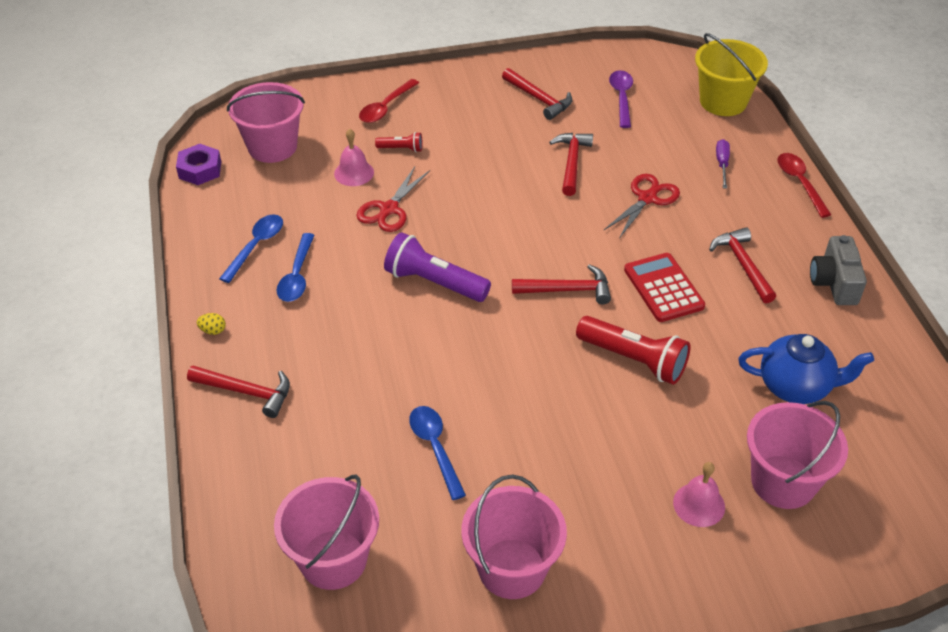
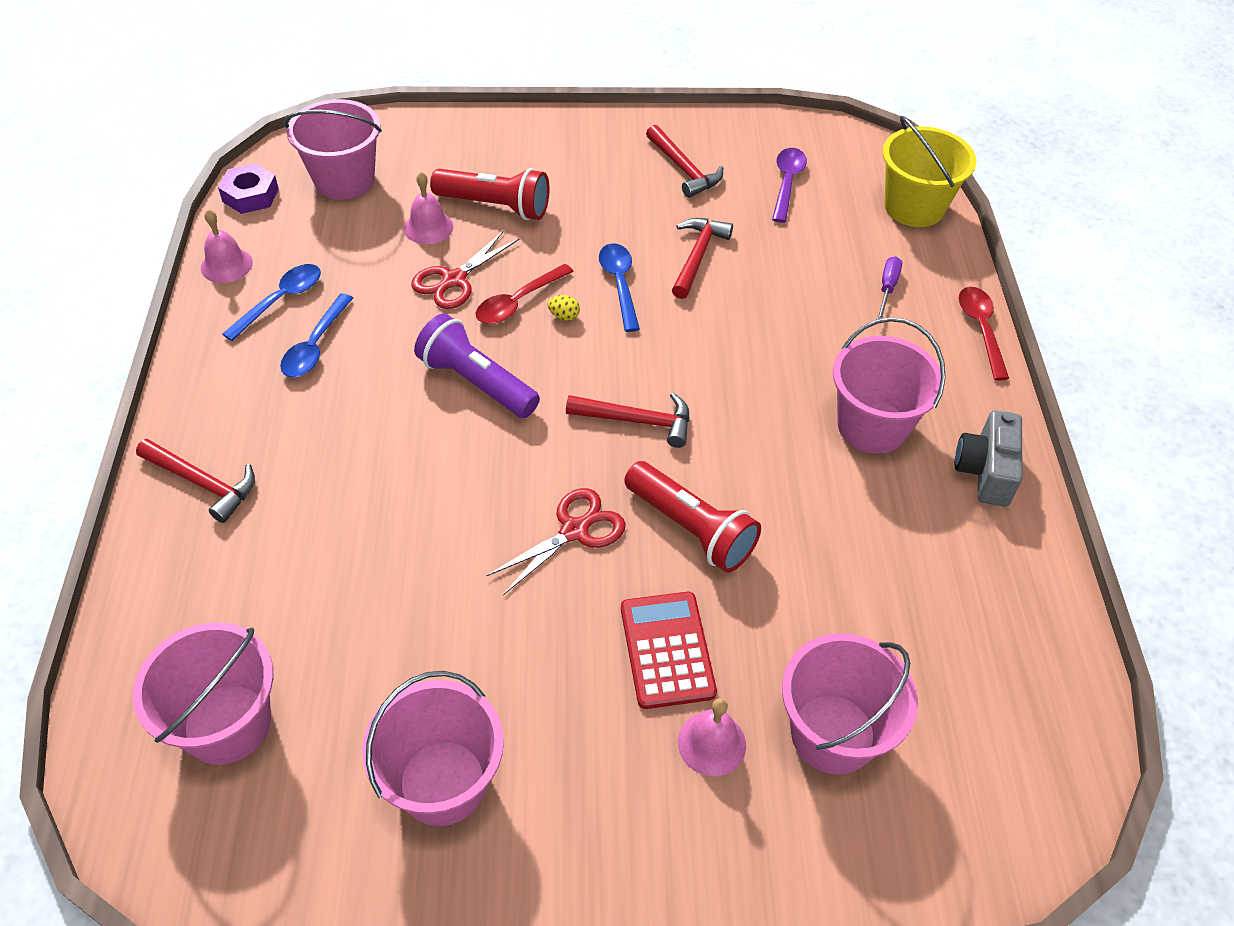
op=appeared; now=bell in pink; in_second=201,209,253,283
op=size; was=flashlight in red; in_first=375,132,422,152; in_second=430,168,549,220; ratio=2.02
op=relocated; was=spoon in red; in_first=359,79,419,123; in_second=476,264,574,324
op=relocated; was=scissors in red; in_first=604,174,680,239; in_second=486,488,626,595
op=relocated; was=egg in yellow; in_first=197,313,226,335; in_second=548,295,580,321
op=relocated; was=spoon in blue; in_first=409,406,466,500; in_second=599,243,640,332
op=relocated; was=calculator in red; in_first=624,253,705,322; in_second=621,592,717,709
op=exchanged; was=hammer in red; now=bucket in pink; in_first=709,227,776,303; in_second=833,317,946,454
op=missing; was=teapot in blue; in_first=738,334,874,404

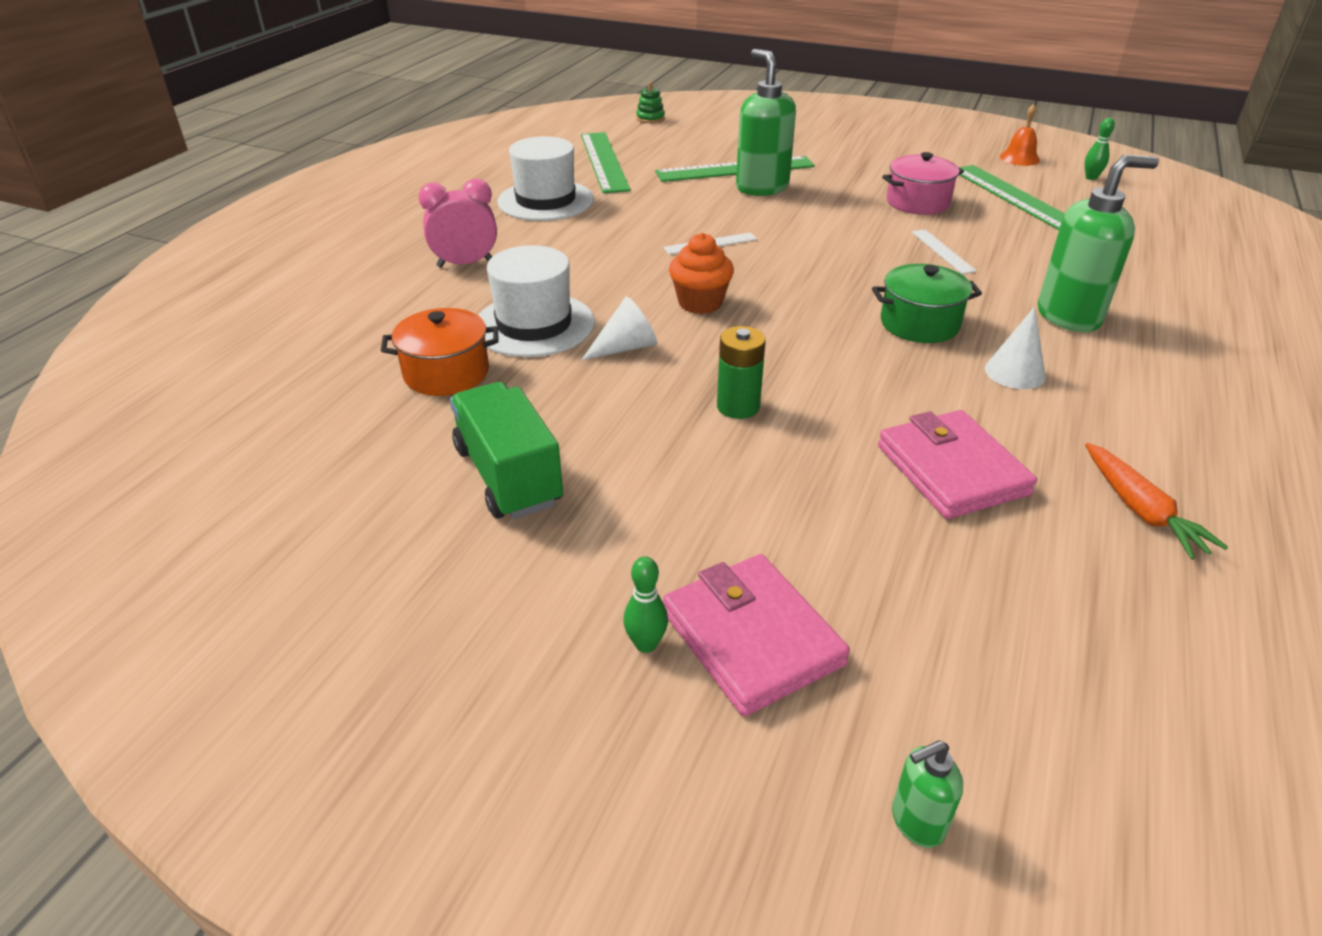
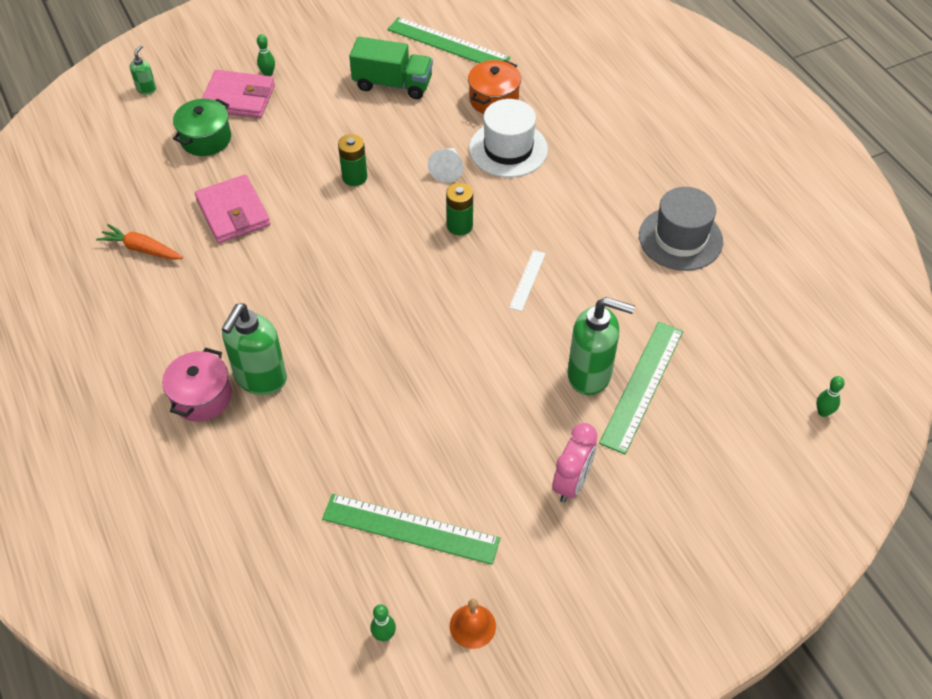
op=relocated; was=pot in pink; in_first=882,152,964,215; in_second=162,348,232,422
op=relocated; was=pot in green; in_first=872,264,982,343; in_second=173,99,231,156
op=spun; was=wallet in pink; in_first=878,410,1037,519; in_second=195,175,270,243; clockwise=45
op=relocated; was=ruler in green; in_first=581,132,631,193; in_second=388,17,510,63
op=exchanged; was=cupcake in orange; now=battery in green; in_first=669,233,734,314; in_second=446,183,473,235
op=relocated; was=clock in pink; in_first=418,179,497,268; in_second=552,423,597,503
op=colour; was=hat in white; now=hat in grey; in_first=497,136,594,221; in_second=639,187,723,271
op=exchanged; was=stacking toy in green; now=bowling pin in green; in_first=636,82,665,123; in_second=816,376,845,417
op=missing; was=ruler in white; in_first=912,229,977,274
op=missing; was=cone in white; in_first=985,307,1046,389

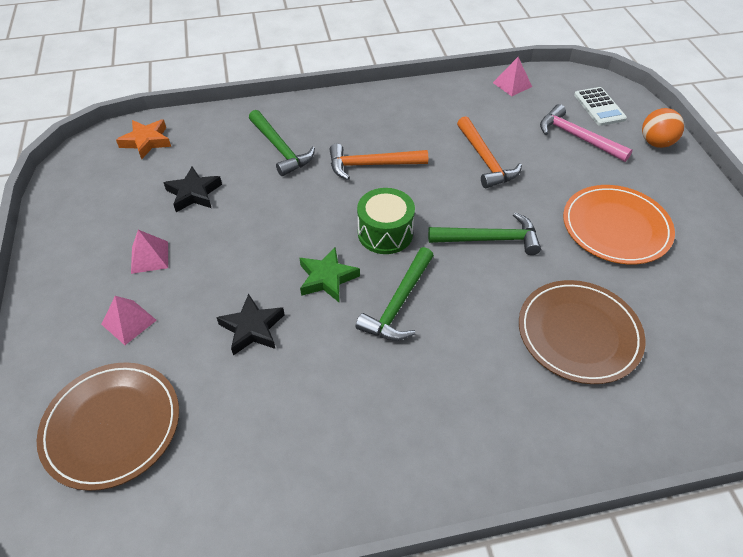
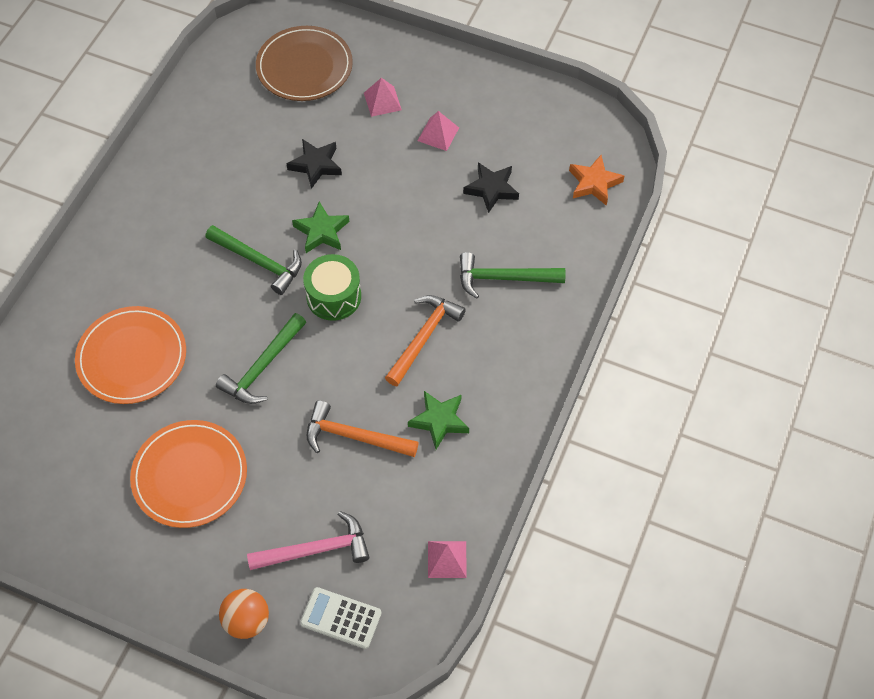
op=colour; was=plate in brown; now=plate in orange; in_first=519,280,645,384; in_second=75,306,186,404
op=spun; was=hammer in green; in_first=355,247,434,341; in_second=206,225,302,295; clockwise=150
op=appeared; now=star in green; in_second=408,391,469,449

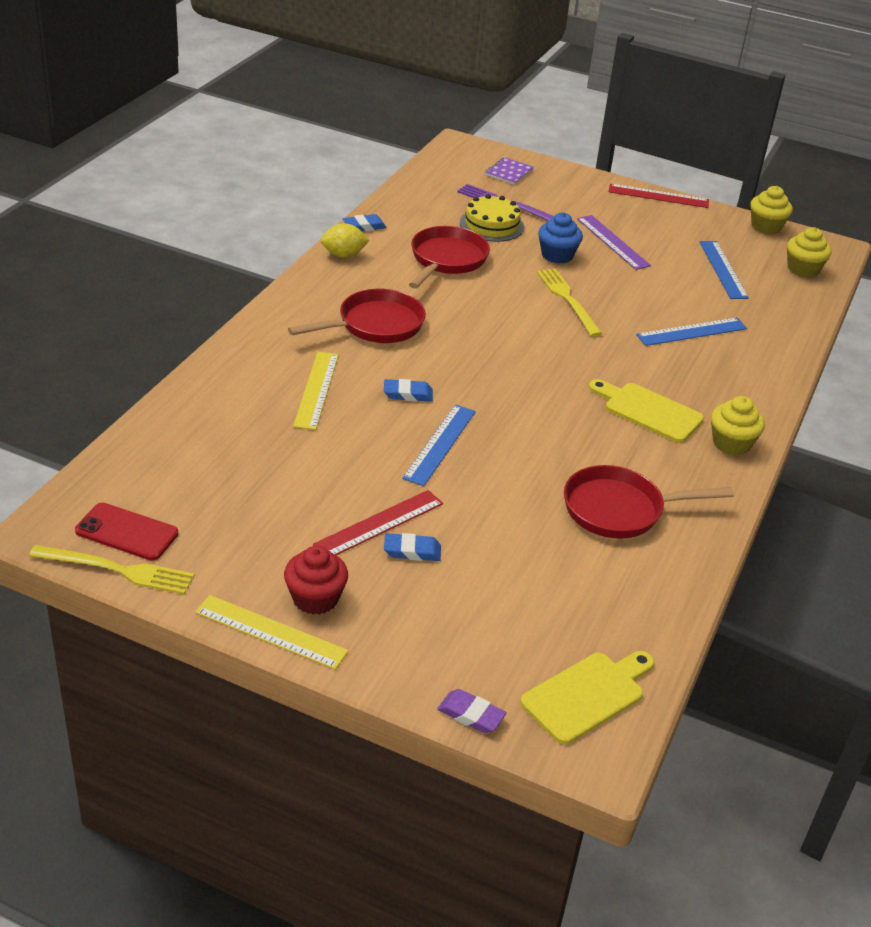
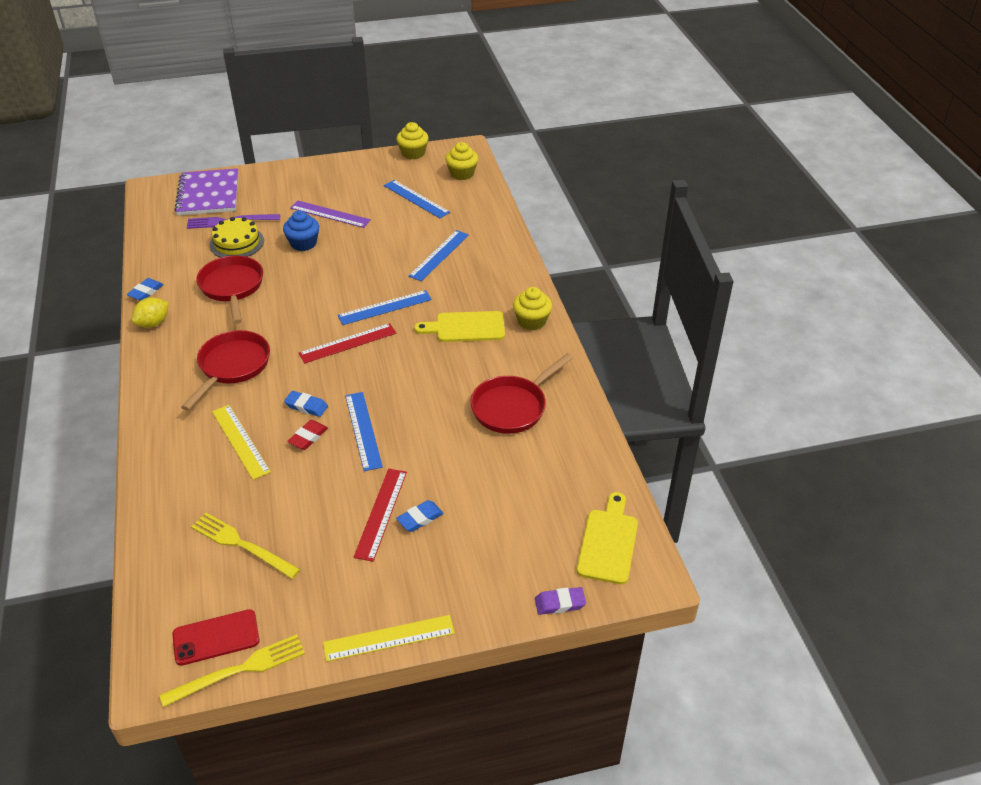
op=size; was=notebook in purple; in_first=485,157,534,185; in_second=174,168,238,215; ratio=2.01
op=relocated; was=fork in yellow; in_first=537,269,602,336; in_second=191,513,300,579
op=spun; was=eraser in blue; in_first=384,379,433,402; in_second=284,391,328,417; clockwise=60
op=appeared; now=eraser in red; in_second=287,420,328,450
op=relocated; was=ruler in red; in_first=608,184,709,208; in_second=299,323,396,364
op=appeared; now=ruler in blue; in_second=337,290,432,325
op=missing; was=cupcake in red; in_first=284,546,348,615

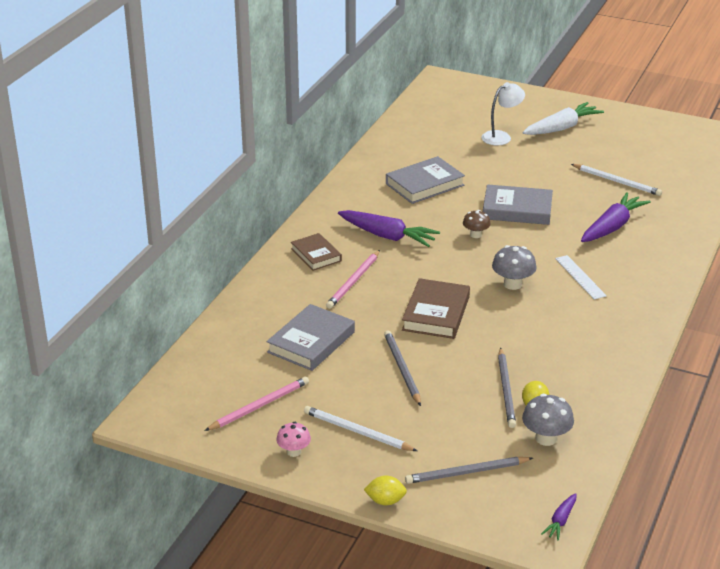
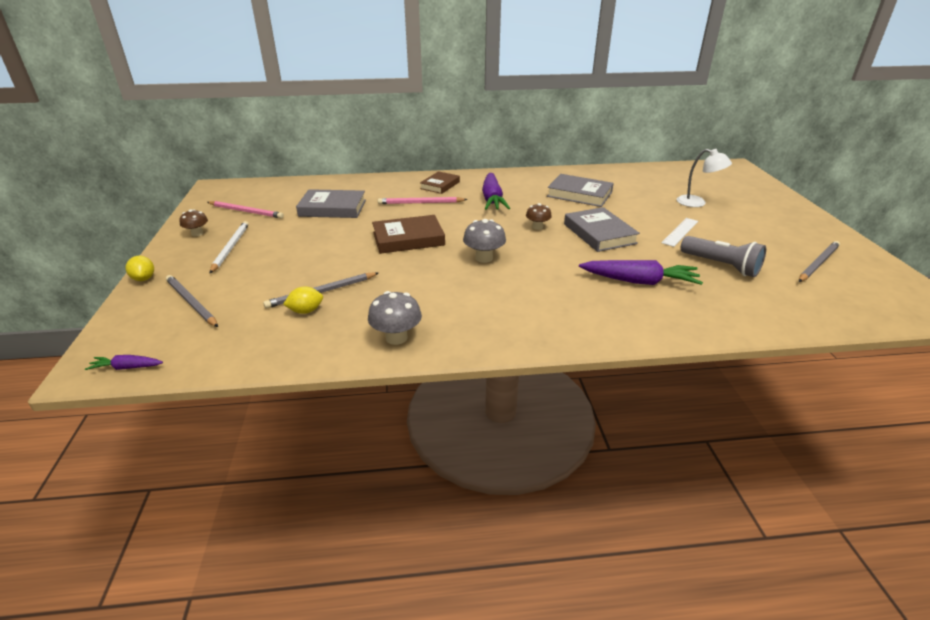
op=colour; was=mushroom in pink; now=mushroom in brown; in_first=276,422,311,457; in_second=179,209,208,236
op=relocated; was=mushroom in grey; in_first=522,394,574,446; in_second=368,291,422,345
op=relocated; was=ruler in white; in_first=555,255,607,299; in_second=661,218,698,247
op=exchanged; was=pencil in white; now=flashlight in grey; in_first=571,164,662,196; in_second=680,236,766,277
op=relocated; was=pencil in grey; in_first=384,330,421,406; in_second=799,241,840,282
op=missing; was=carrot in white; in_first=523,102,604,135

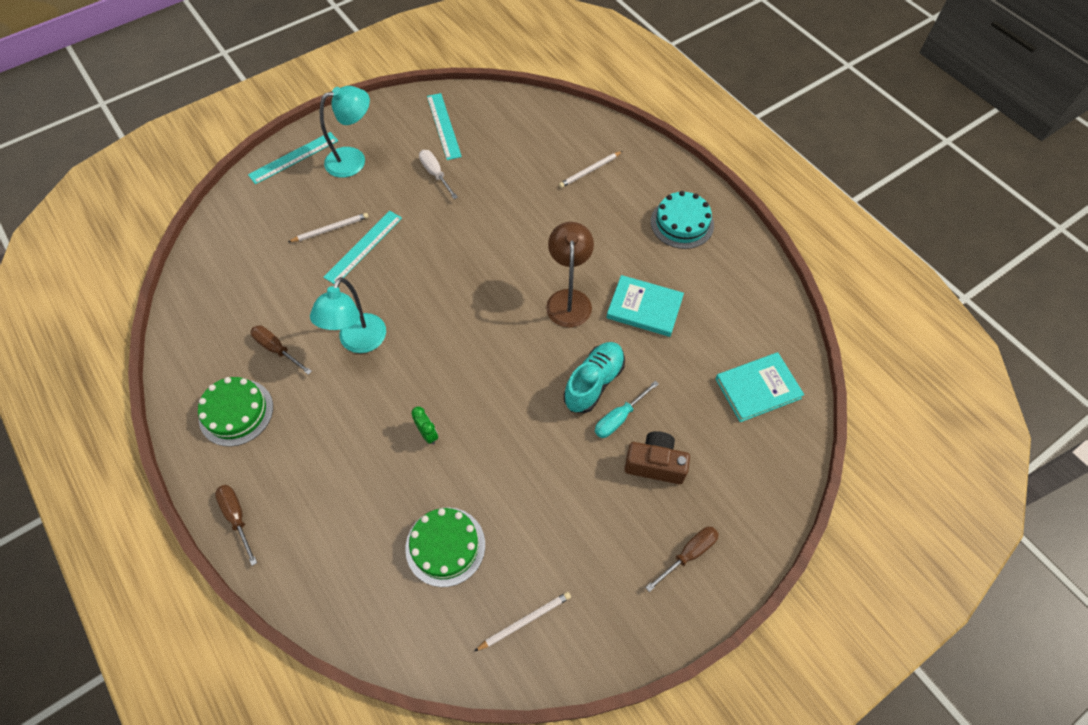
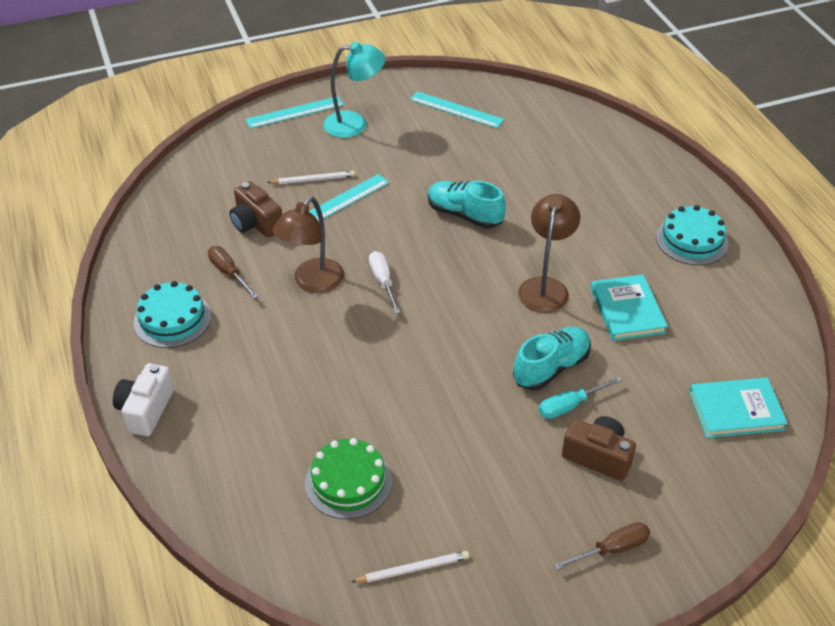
op=exchanged; was=screwdriver in brown; now=camera in white; in_first=215,485,257,566; in_second=113,363,174,436
op=colour; was=cake in green; now=cake in turquoise; in_first=198,377,273,446; in_second=134,281,211,348
op=appeared; now=camera in brown; in_second=229,181,282,238
op=colour; was=lamp in turquoise; now=lamp in brown; in_first=310,277,386,353; in_second=273,197,344,293
op=relocated; was=screwdriver in white; in_first=419,150,458,199; in_second=369,251,401,314
op=spun; was=ruler in turquoise; in_first=427,93,462,160; in_second=410,91,504,128; clockwise=-60
op=appeared; now=shoe in turquoise; in_second=428,181,506,228
op=spun; was=book in turquoise; in_first=606,275,684,337; in_second=591,274,668,341; clockwise=45
op=missing; was=clock in green; in_first=411,406,438,444
op=missing; was=pencil in white; in_first=559,151,623,188

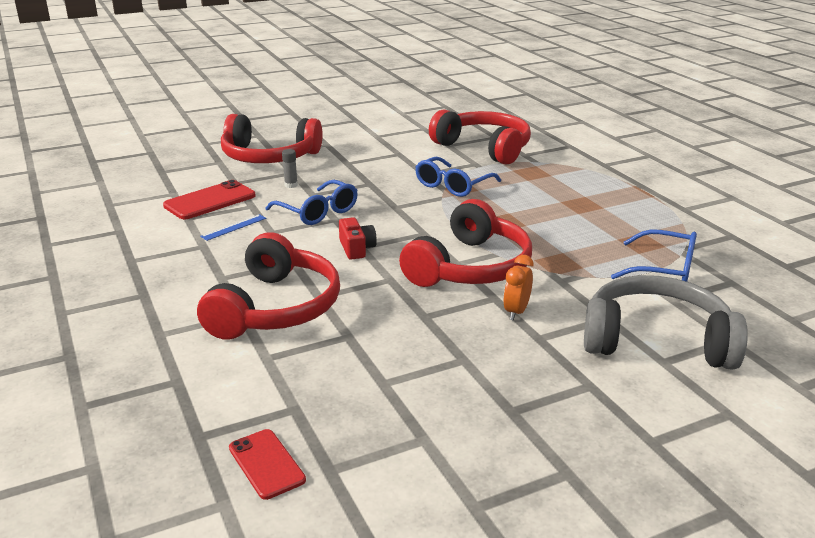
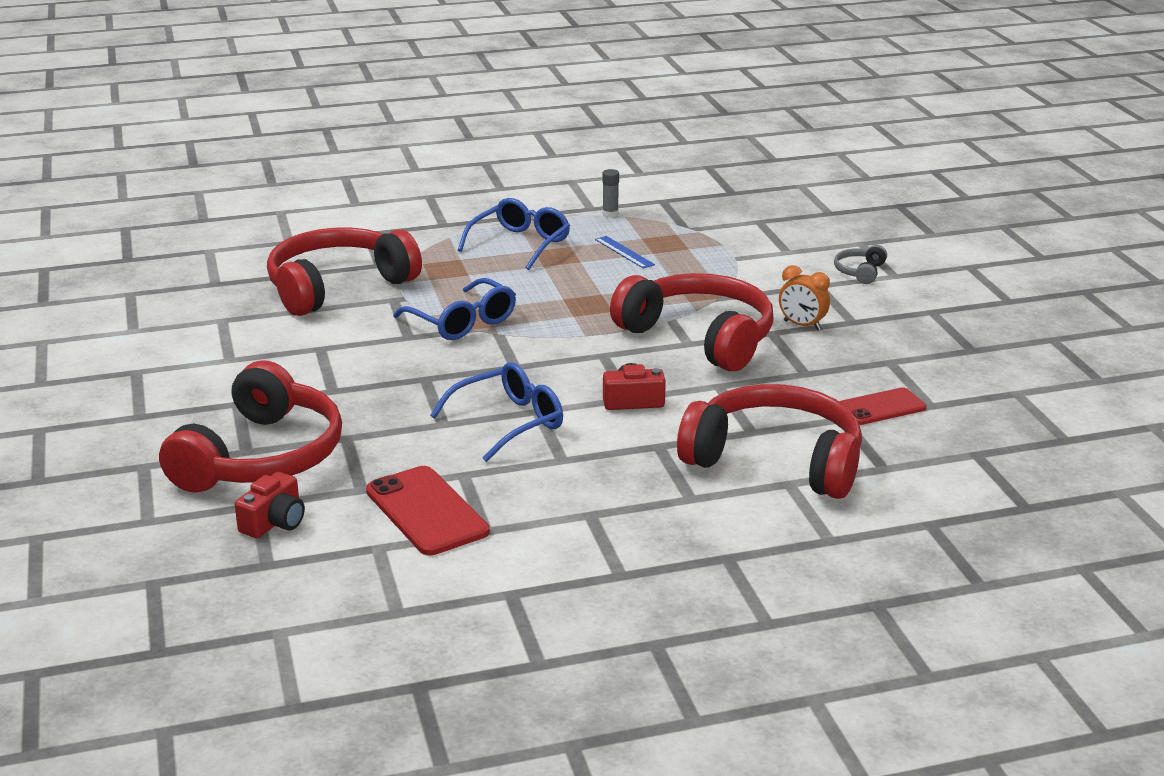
op=appeared; now=camera in red; in_second=235,471,305,538
op=relocated; was=glasses in blue; in_first=611,230,697,282; in_second=458,198,570,270
op=relocated; was=ruler in blue; in_first=200,214,266,241; in_second=595,236,655,269
op=relocated; was=glue stick in grey; in_first=282,149,298,188; in_second=602,169,619,217
op=size; was=headphones in grey; in_first=584,275,748,370; in_second=834,245,887,284; ratio=0.4
op=relocated; was=phone in red; in_first=229,429,306,500; in_second=839,387,926,425

